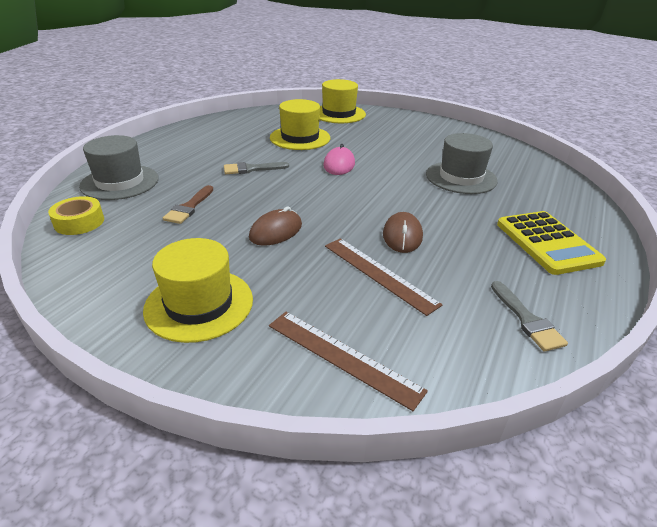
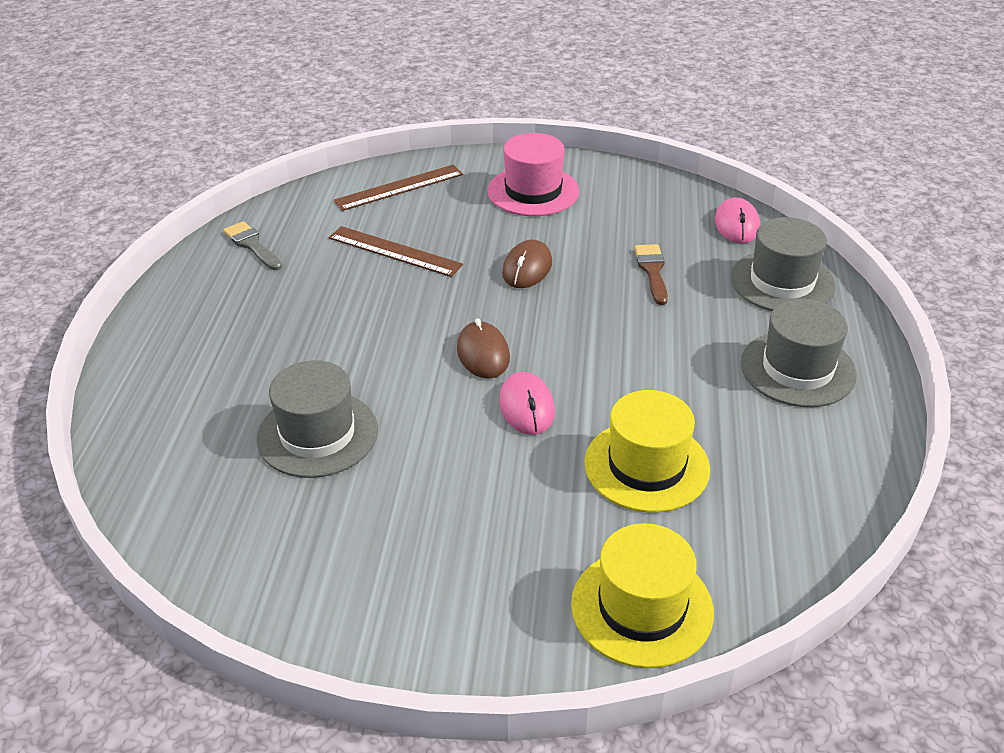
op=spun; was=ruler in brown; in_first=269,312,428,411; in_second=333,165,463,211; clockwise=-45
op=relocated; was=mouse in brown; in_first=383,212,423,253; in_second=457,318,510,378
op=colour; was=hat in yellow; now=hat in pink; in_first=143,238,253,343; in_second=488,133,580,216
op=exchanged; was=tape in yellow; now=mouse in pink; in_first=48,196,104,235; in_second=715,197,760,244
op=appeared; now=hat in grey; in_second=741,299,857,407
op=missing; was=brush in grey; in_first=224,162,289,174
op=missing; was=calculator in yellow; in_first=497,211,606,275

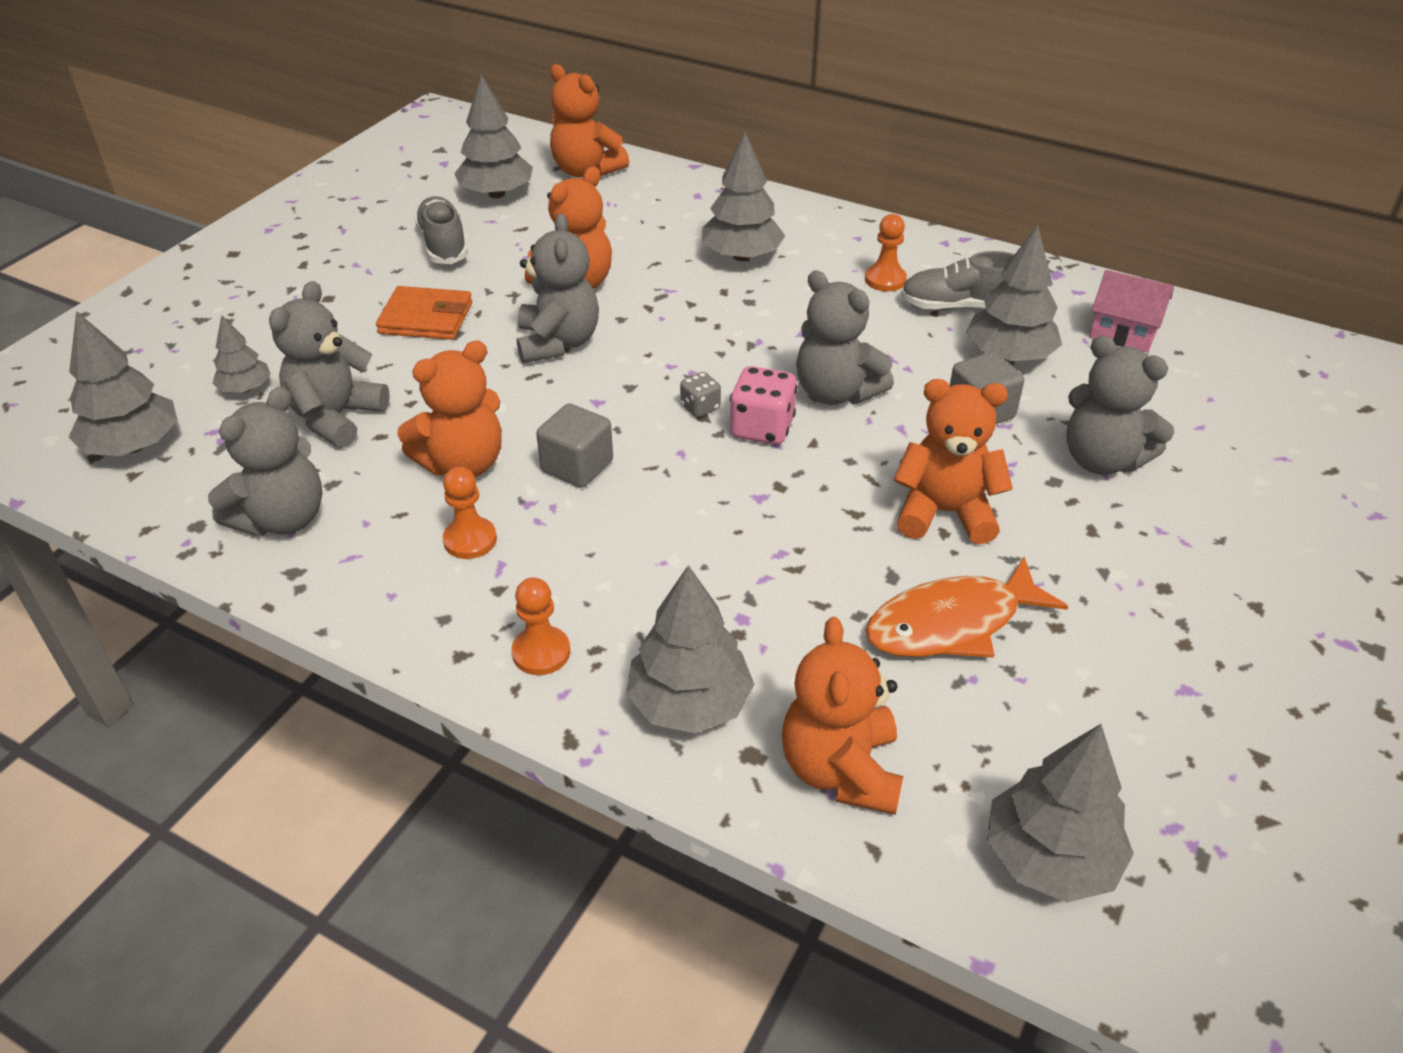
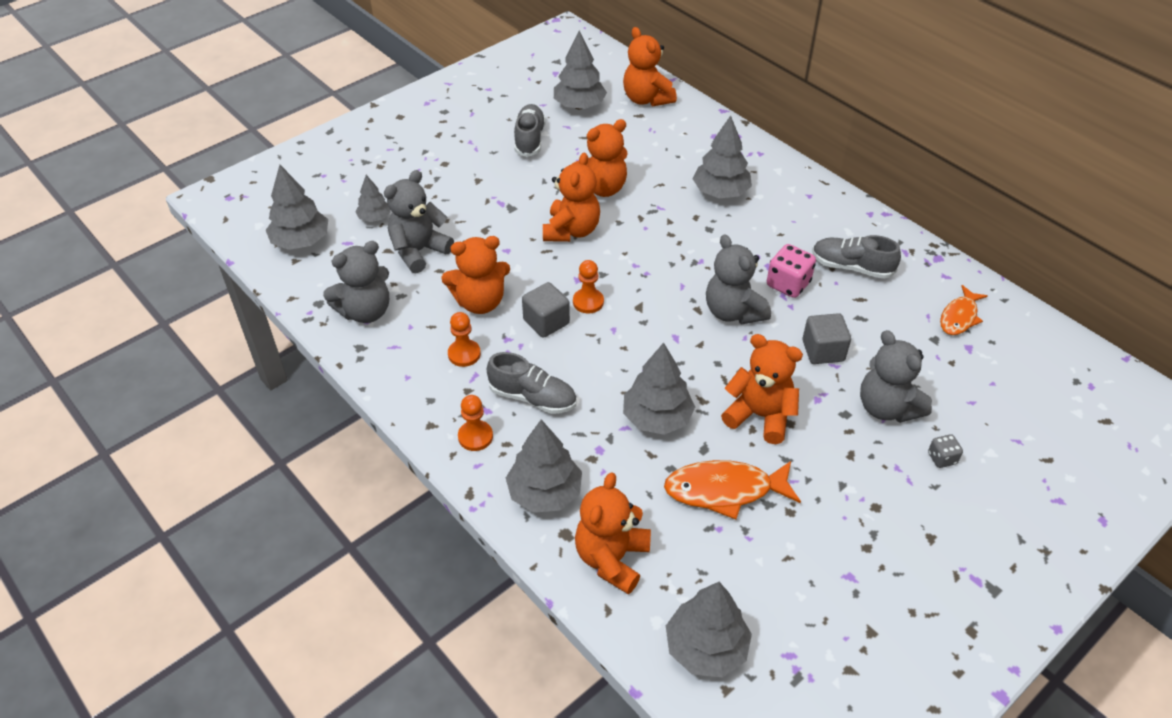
op=appeared; now=shoe in grey; in_second=487,352,576,414
op=colour; was=teddy bear in grey; now=teddy bear in orange; in_first=517,213,599,363; in_second=543,153,600,242
op=relocated; was=pawn in orange; in_first=865,214,907,291; in_second=573,260,604,313
op=relocated; was=tree in grey; in_first=966,225,1062,362; in_second=623,343,695,435
op=relocated; was=dice in pink; in_first=730,366,797,445; in_second=767,244,816,298
op=relocated; was=dice in grey; in_first=680,372,721,418; in_second=928,434,963,468
op=exchanged; was=house in pink; now=fish in orange; in_first=1089,270,1174,352; in_second=940,285,988,335
op=missing; was=wallet in orange; in_first=376,286,472,340

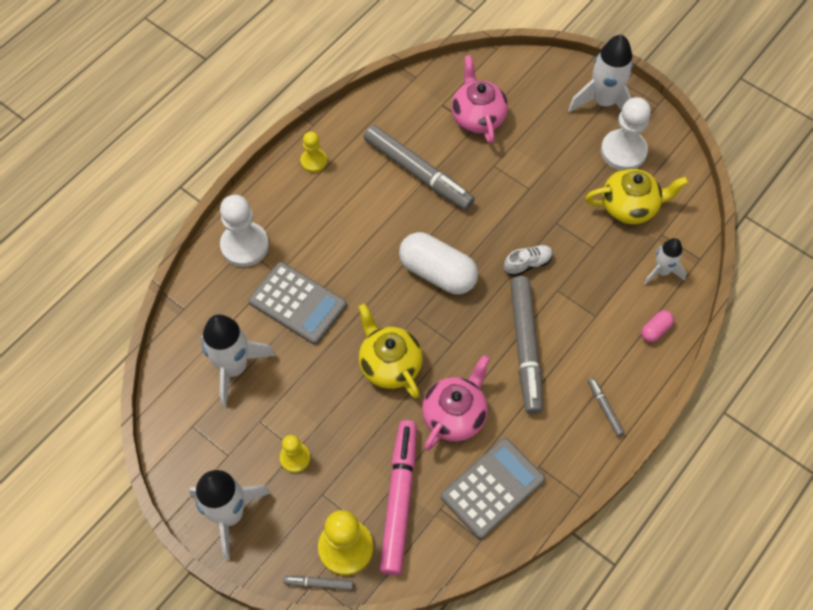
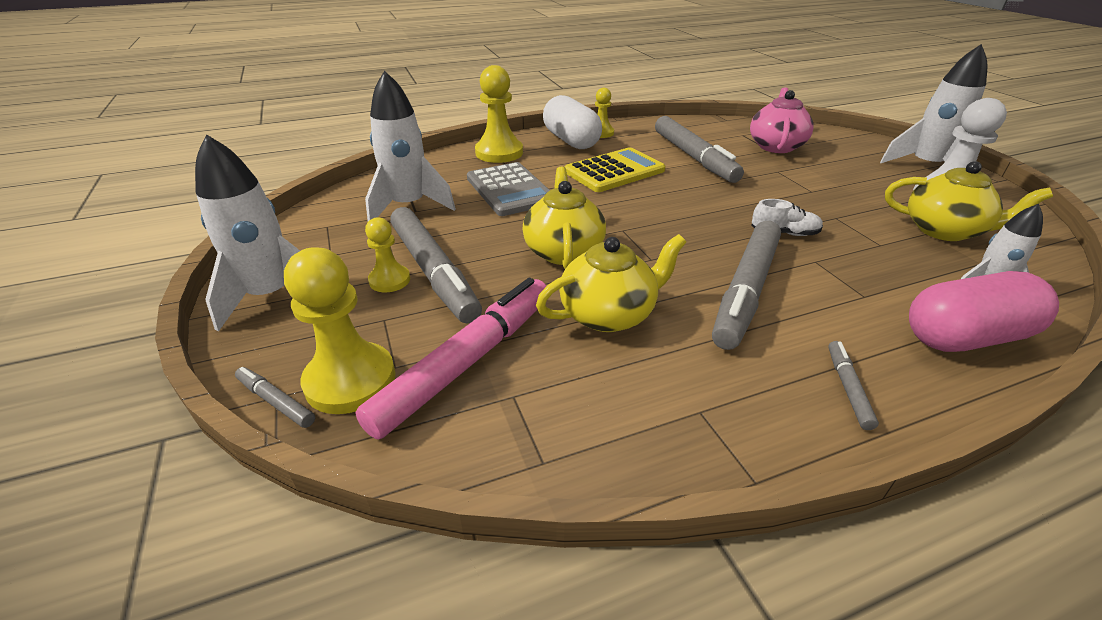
op=appeared; now=marker in grey; in_second=390,207,482,324
op=colour; was=pawn in white; now=pawn in yellow; in_first=220,195,269,267; in_second=475,65,523,163
op=colour; was=teapot in pink; now=teapot in yellow; in_first=422,355,490,451; in_second=536,234,686,332
op=relocated; was=capsule in white; in_first=399,232,478,294; in_second=543,95,602,149
op=appeared; now=calculator in yellow; in_second=565,147,665,192
op=size; was=capsule in pink; in_first=641,310,674,342; in_second=909,271,1059,352; ratio=2.19
op=missing; was=calculator in grey; in_first=441,438,545,539

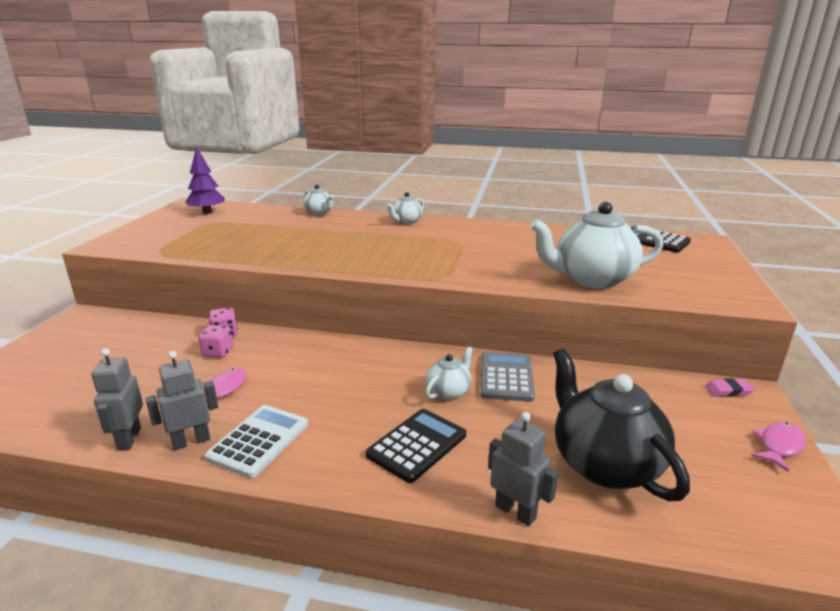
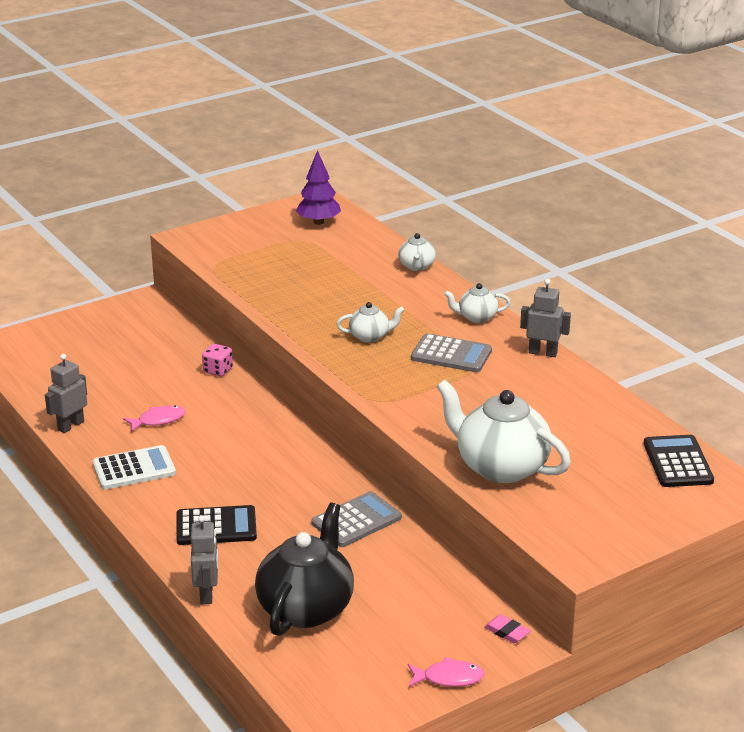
op=relocated; was=teapot in white; in_first=425,347,473,400; in_second=336,302,404,342
op=appeared; now=calculator in grey; in_second=411,333,492,372
op=relocated; was=robot in grey; in_first=146,351,218,450; in_second=520,279,571,357
op=missing; was=dice in pink; in_first=198,325,233,358

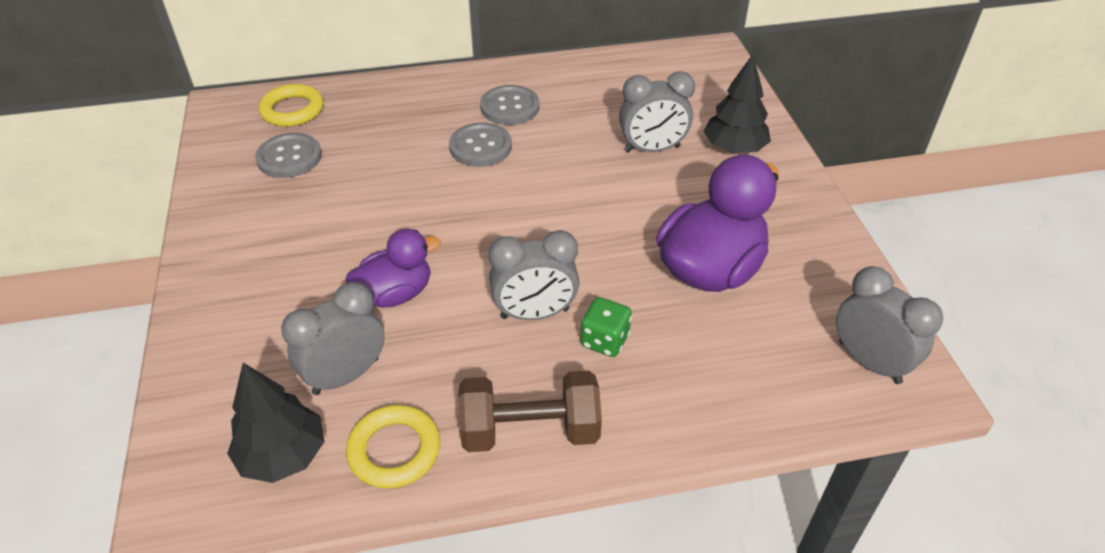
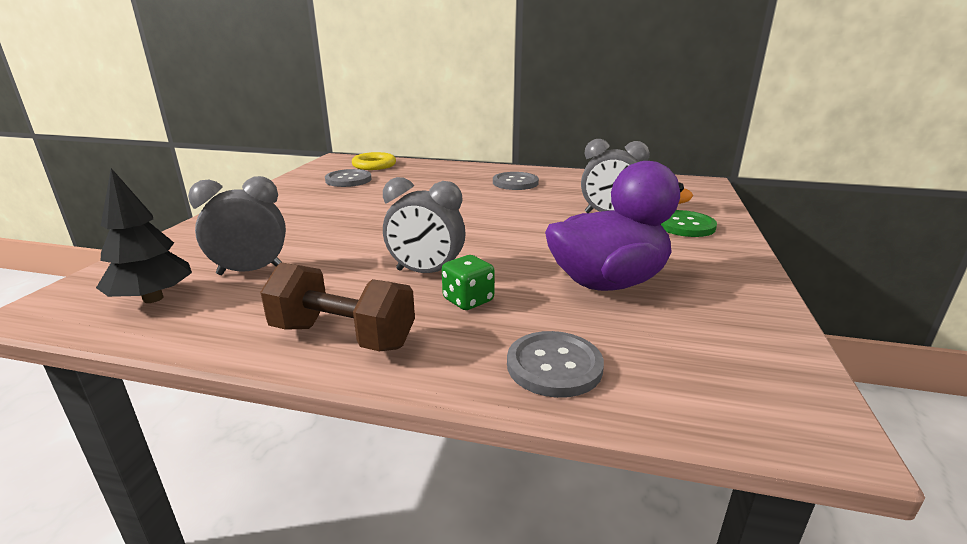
op=relocated; was=button in grey; in_first=449,123,512,167; in_second=507,331,604,398
op=exchanged; was=tree in black; now=button in green; in_first=703,54,771,153; in_second=660,210,717,237
op=missing; was=duck in purple; in_first=346,229,441,308
op=missing; was=ring in yellow; in_first=346,405,440,489
op=missing; was=clock in grey; in_first=836,266,943,384

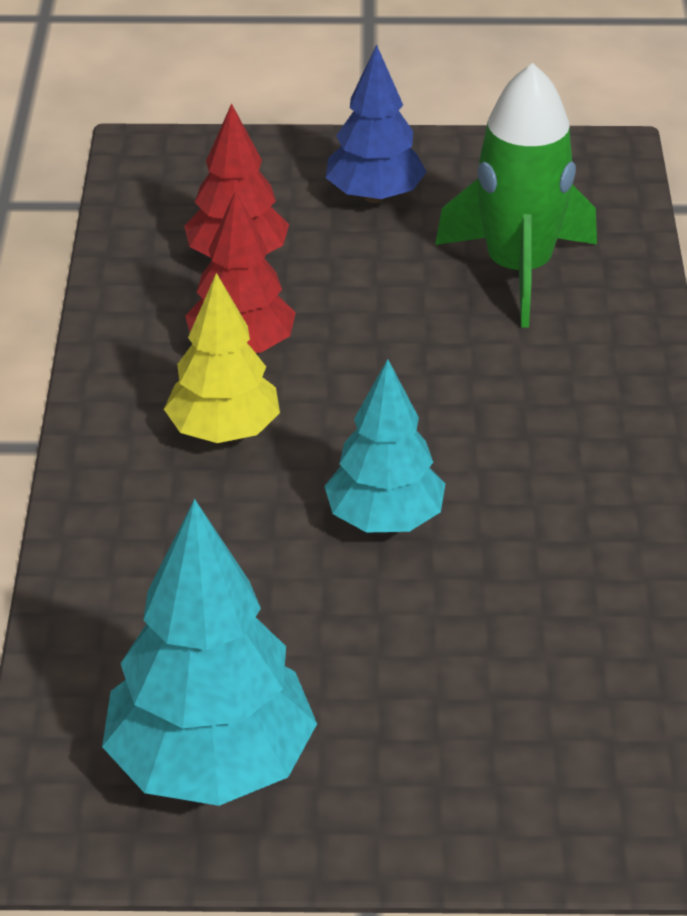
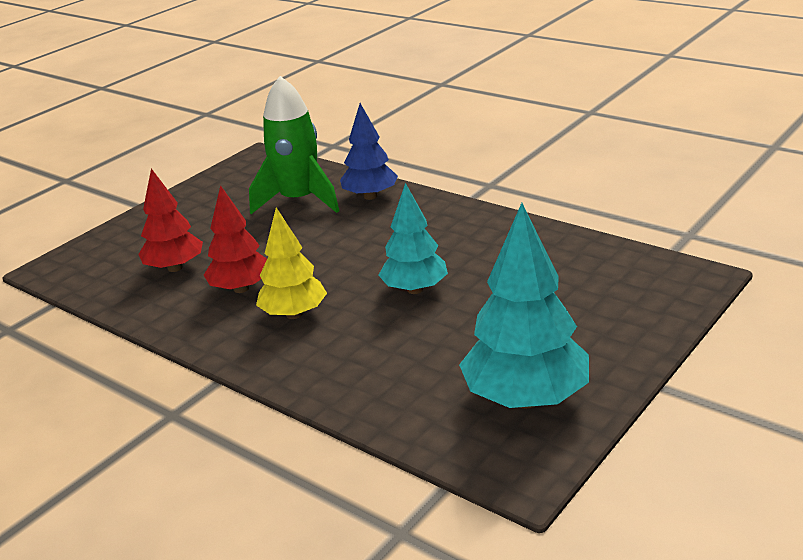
op=relocated; was=tree in blue; in_first=326,45,427,203; in_second=340,103,398,200

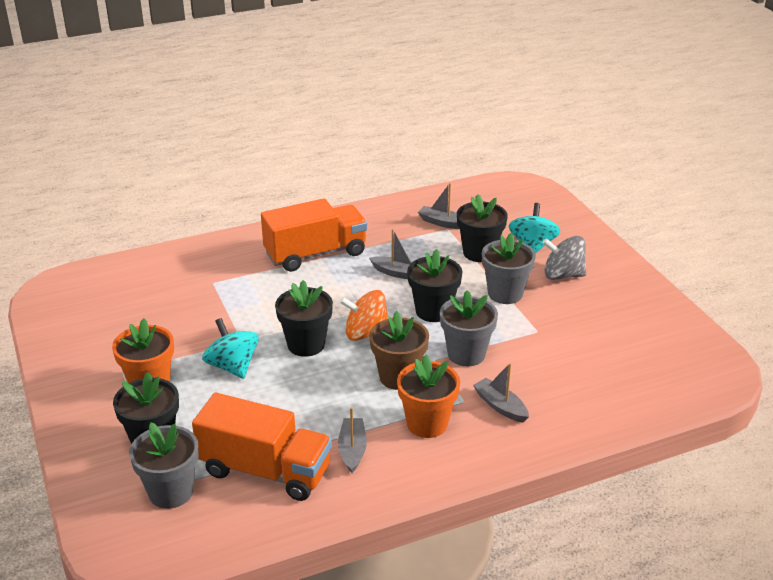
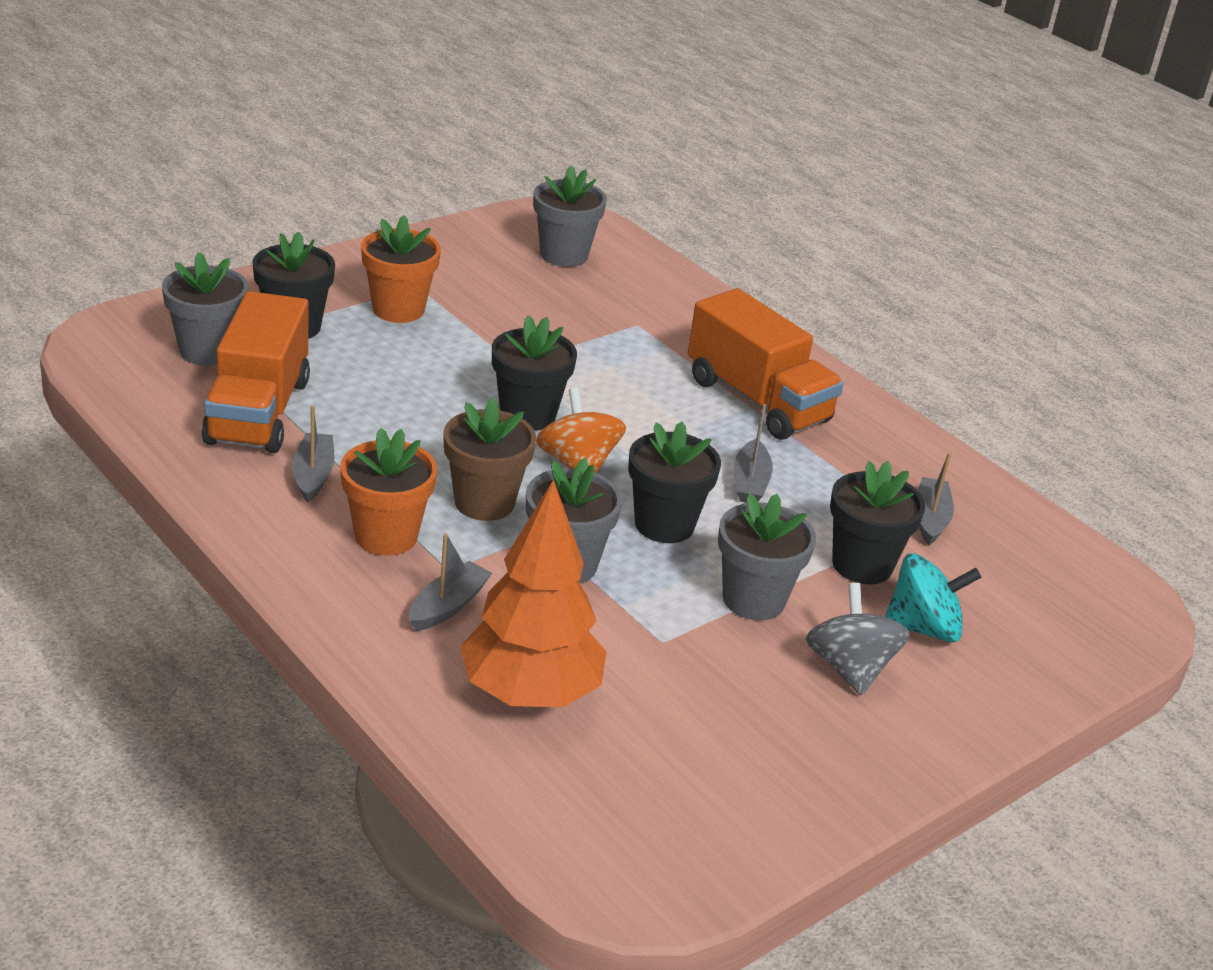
op=spun; was=boat in grey; in_first=338,407,367,473; in_second=292,406,334,503; clockwise=-75
op=appeared; now=tree in orange; in_second=460,479,607,707
op=appeared; now=flower pot in grey; in_second=533,166,607,267
op=missing; was=spinning top in turquoise; in_first=202,318,259,379

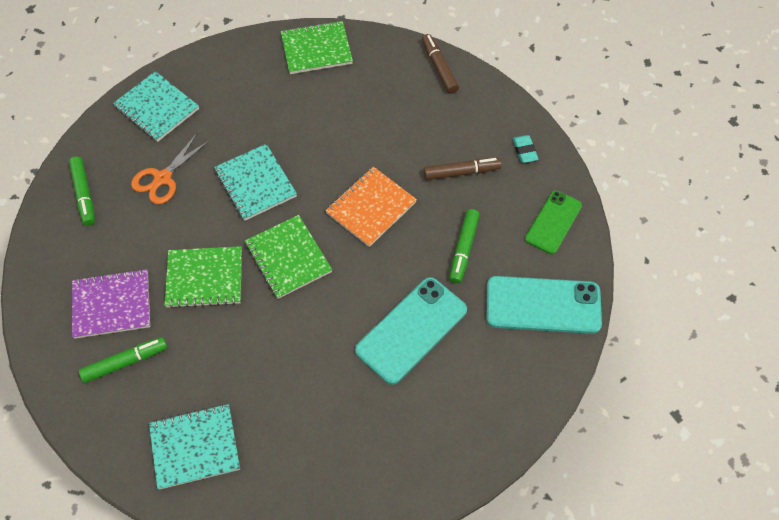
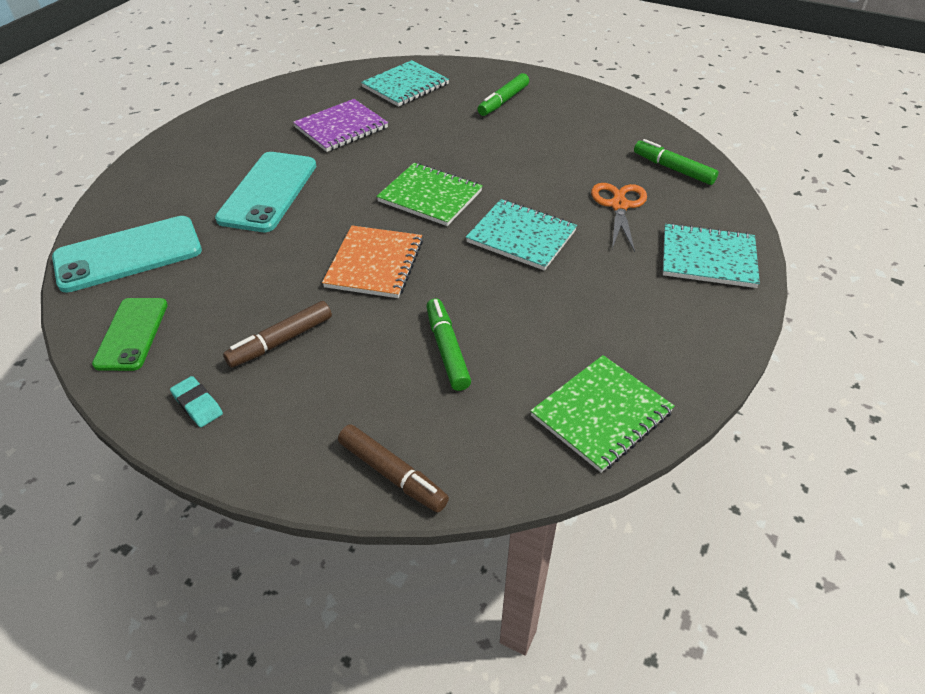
op=relocated; was=notebook in purple; in_first=72,269,150,339; in_second=293,99,388,152
op=relocated; was=marker in green; in_first=449,209,480,284; in_second=426,298,471,391
op=missing; was=notebook in green; in_first=165,246,242,308

